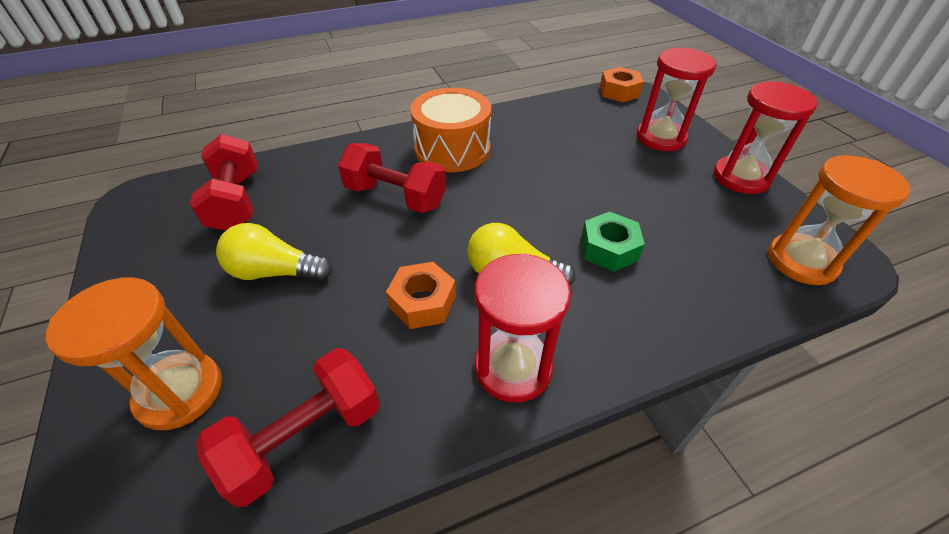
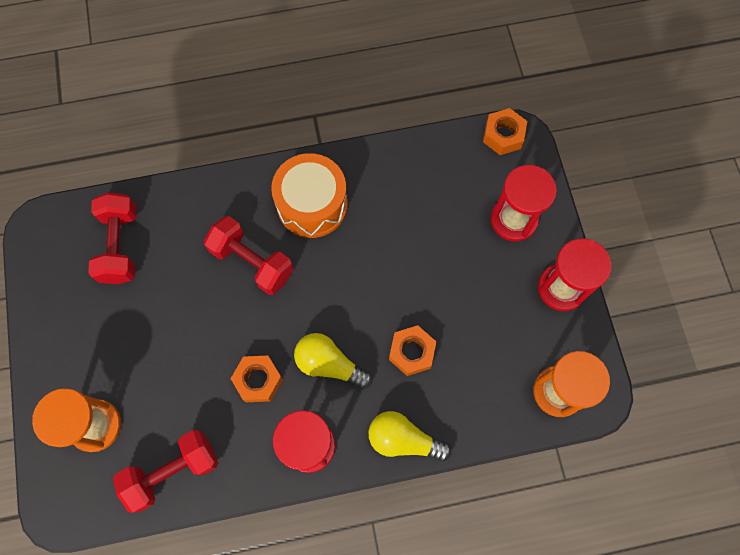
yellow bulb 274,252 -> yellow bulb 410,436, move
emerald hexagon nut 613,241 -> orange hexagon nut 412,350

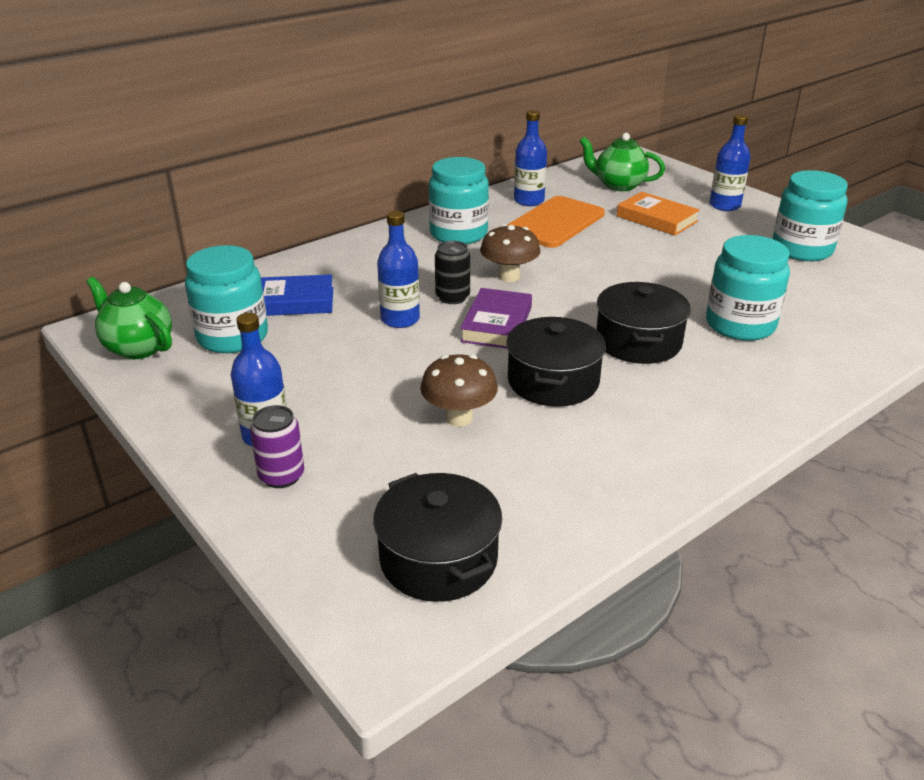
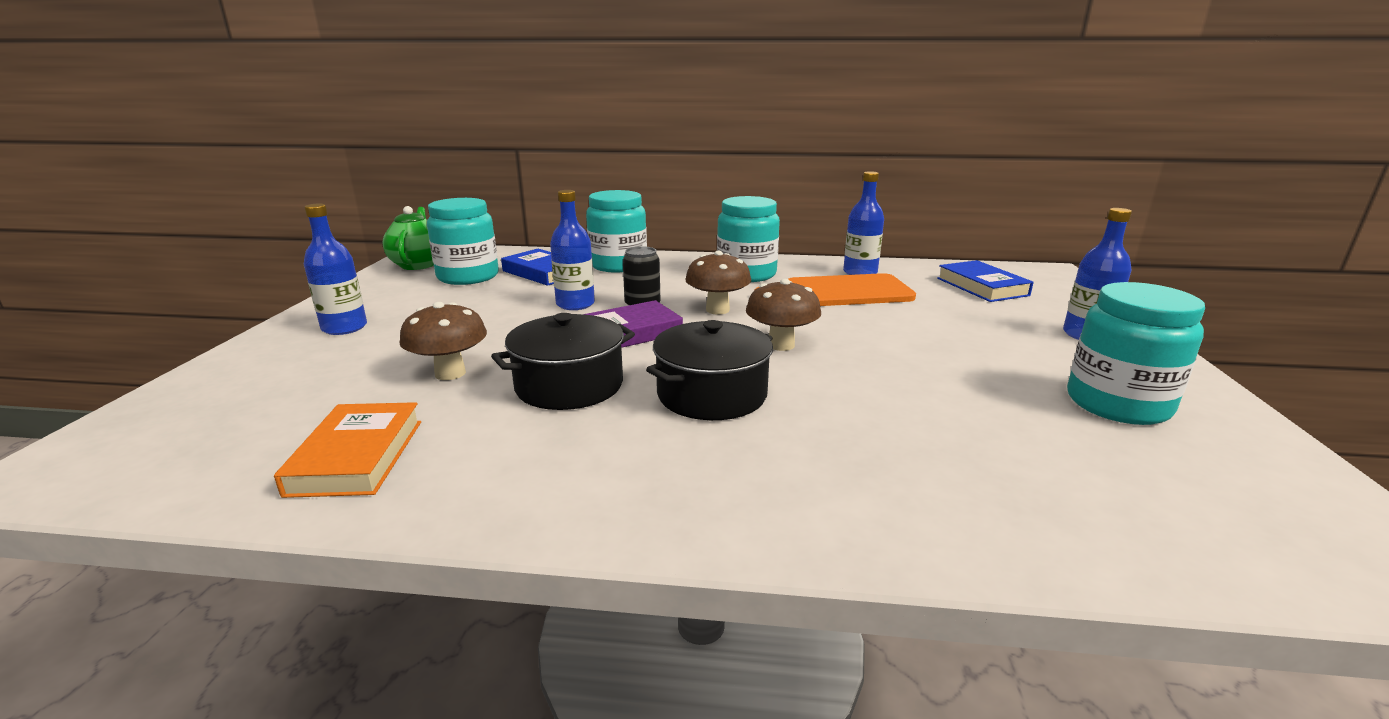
orange hardback 658,214 -> orange hardback 347,450, move
teal jar 748,288 -> teal jar 616,231, move
none -> russet fungus 783,315
emerald tea pot 622,162 -> royal blue hardback 985,281
royal purple tin 277,446 -> none
jet-black pot 437,537 -> none

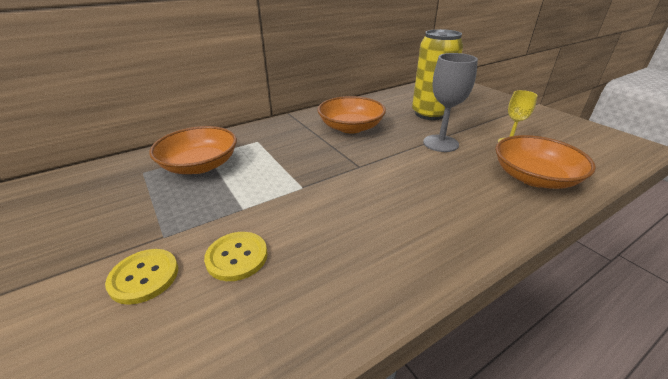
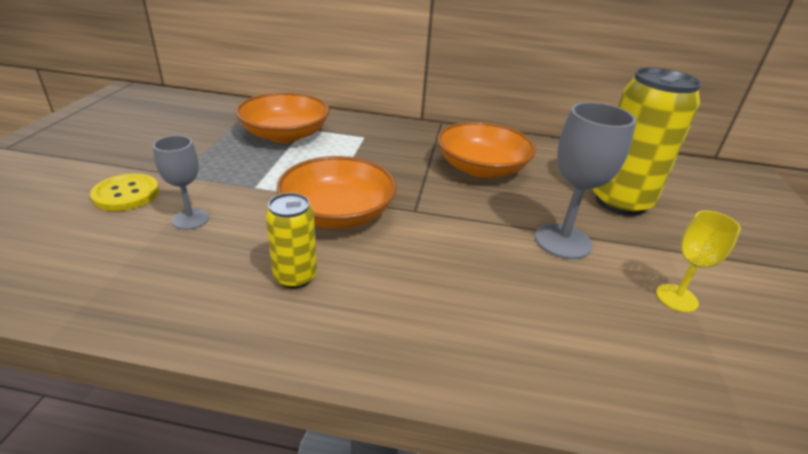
yellow shirt button 236,256 -> grey goblet 181,182
none -> yellow tin 291,241
orange bowl 545,162 -> orange bowl 336,192, move

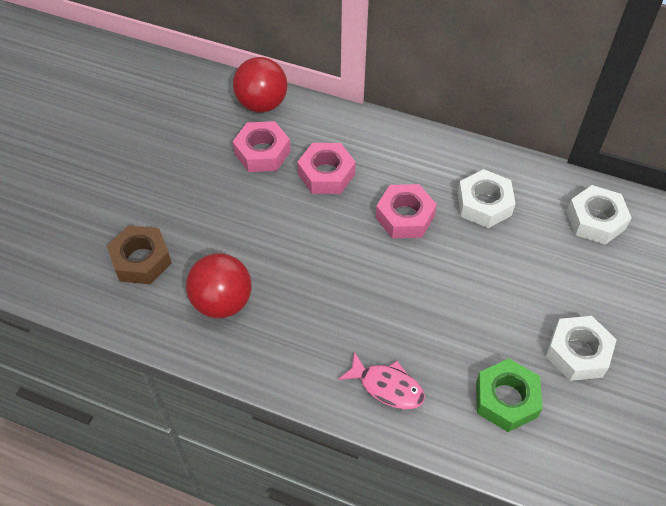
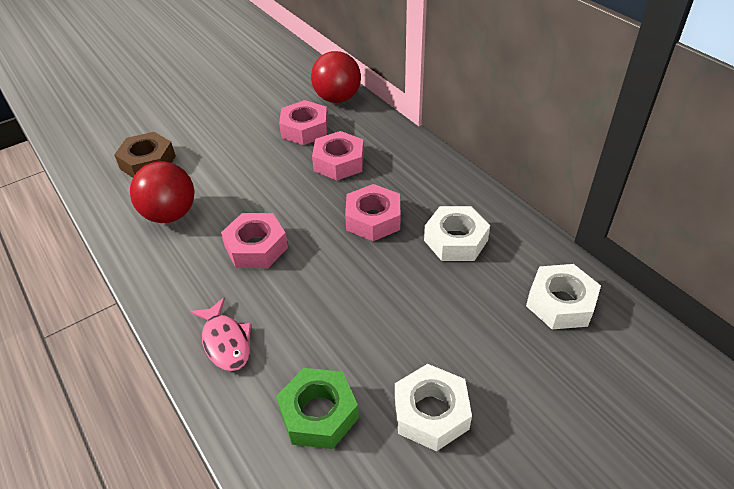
none -> rose-pink hexagon nut 254,240

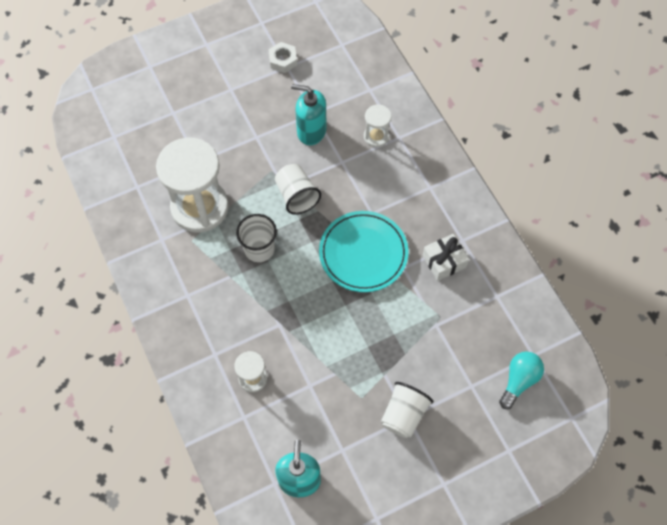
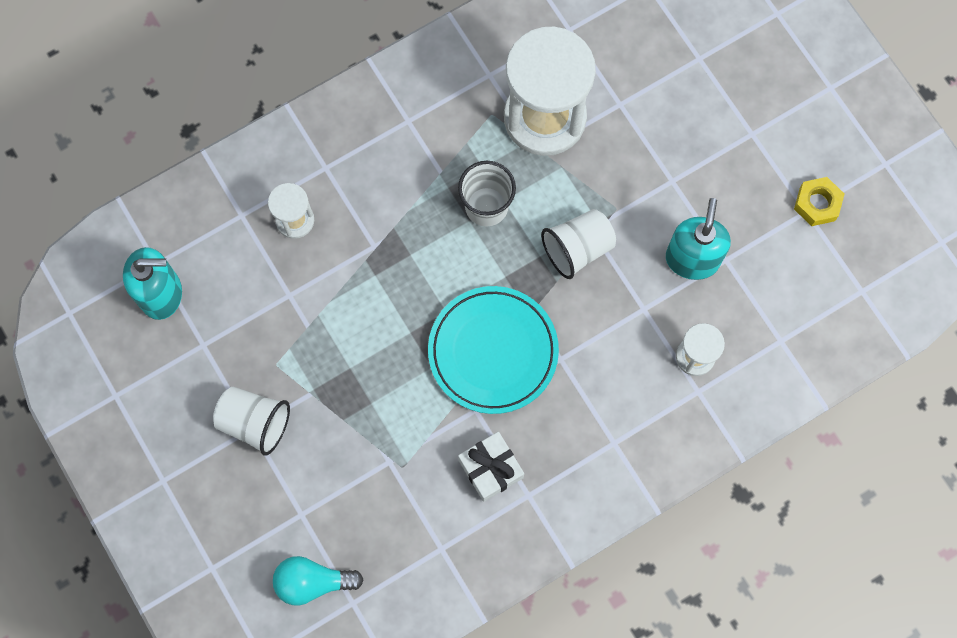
teal bulb 521,380 -> teal bulb 318,581, 150 degrees clockwise
snow-white hexagon nut 283,57 -> yellow hexagon nut 819,201

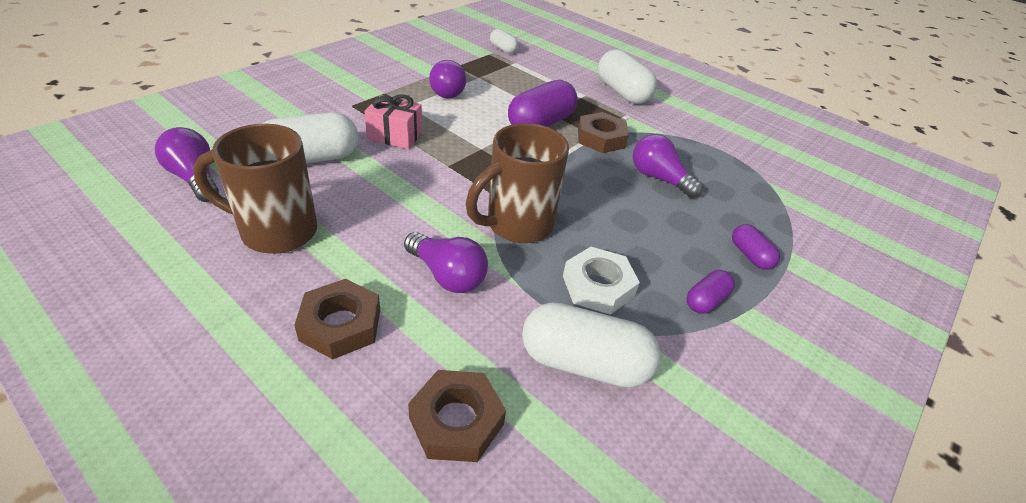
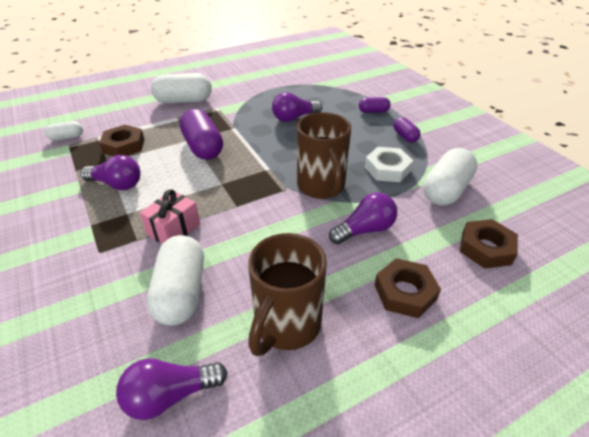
russet hexagon nut 603,132 -> russet hexagon nut 122,140, move

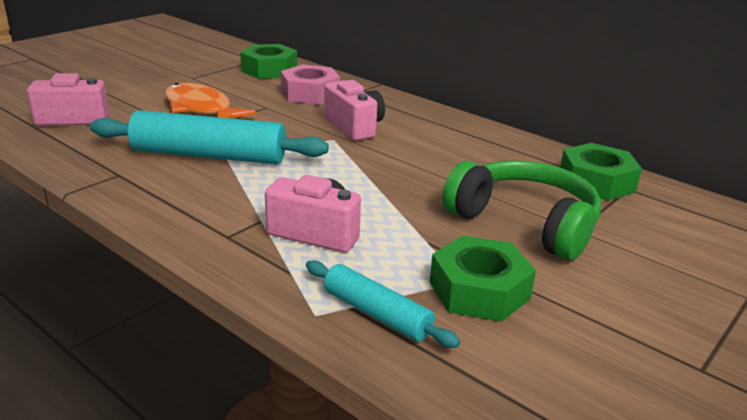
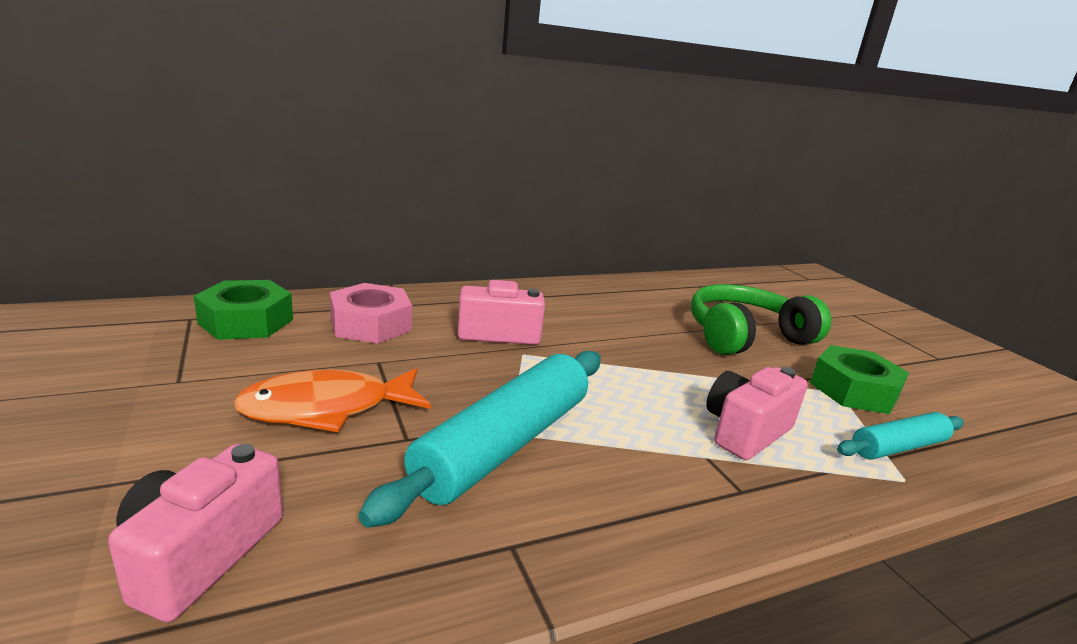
emerald hexagon nut 601,172 -> none

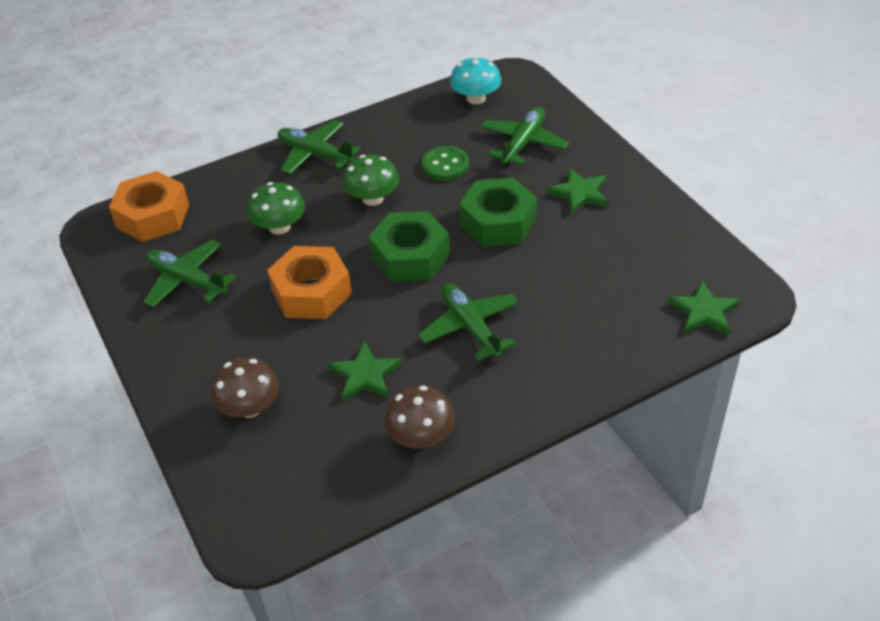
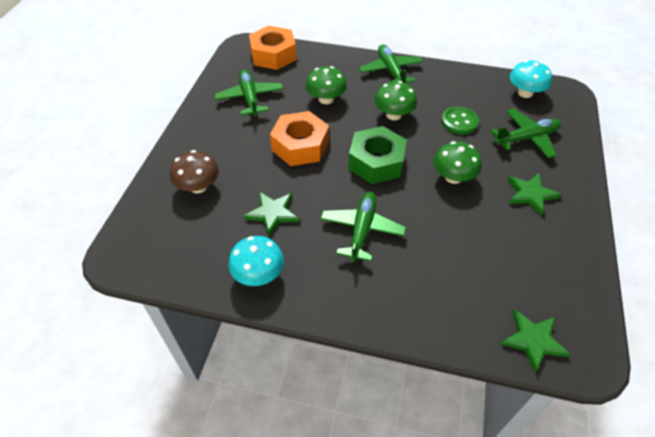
russet fungus 419,417 -> teal fungus 256,261
emerald hexagon nut 498,212 -> emerald fungus 457,162

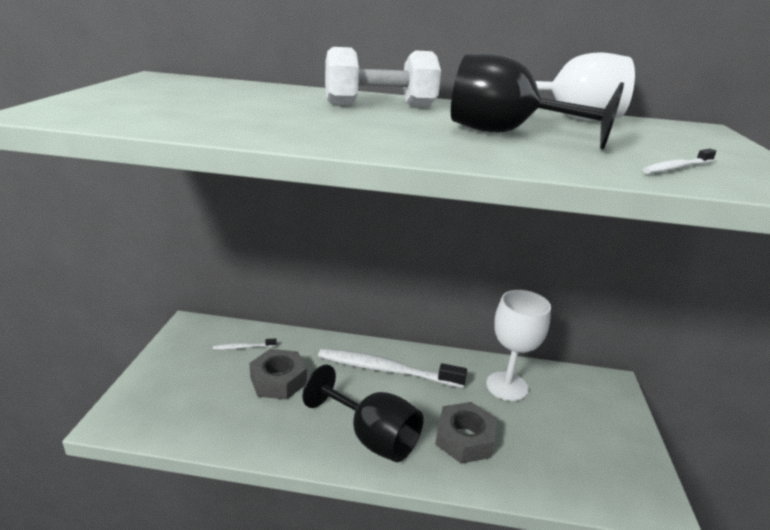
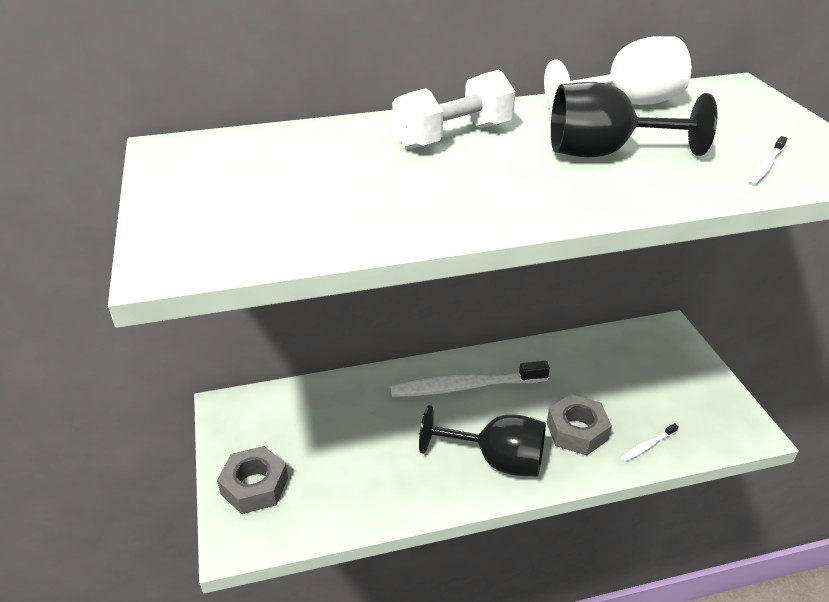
grey hexagon nut 278,374 -> grey hexagon nut 252,480, move
snow-white dental brush 245,344 -> snow-white dental brush 650,442, move
snow-white goblet 518,345 -> none

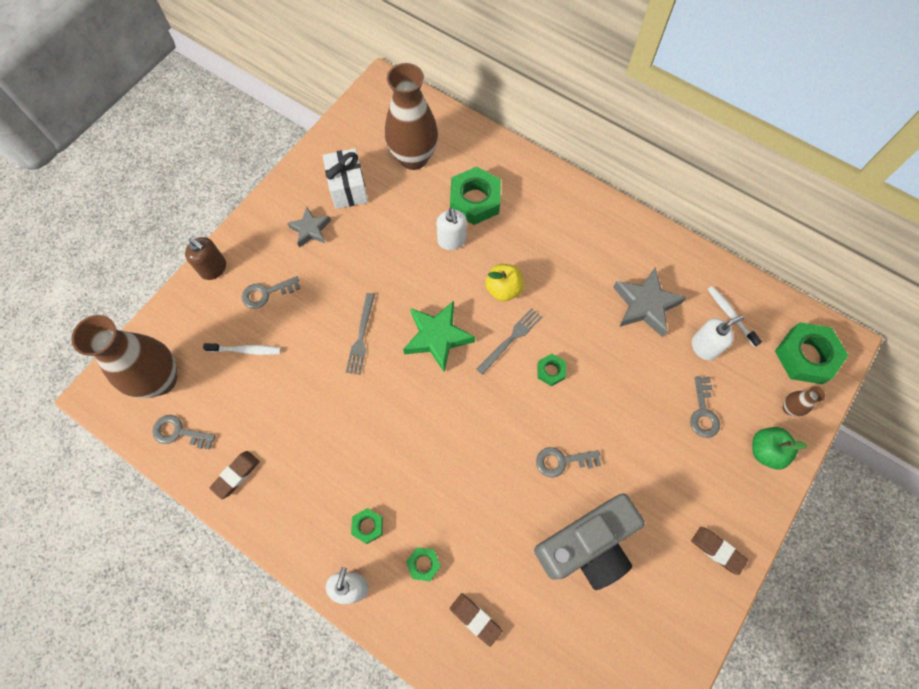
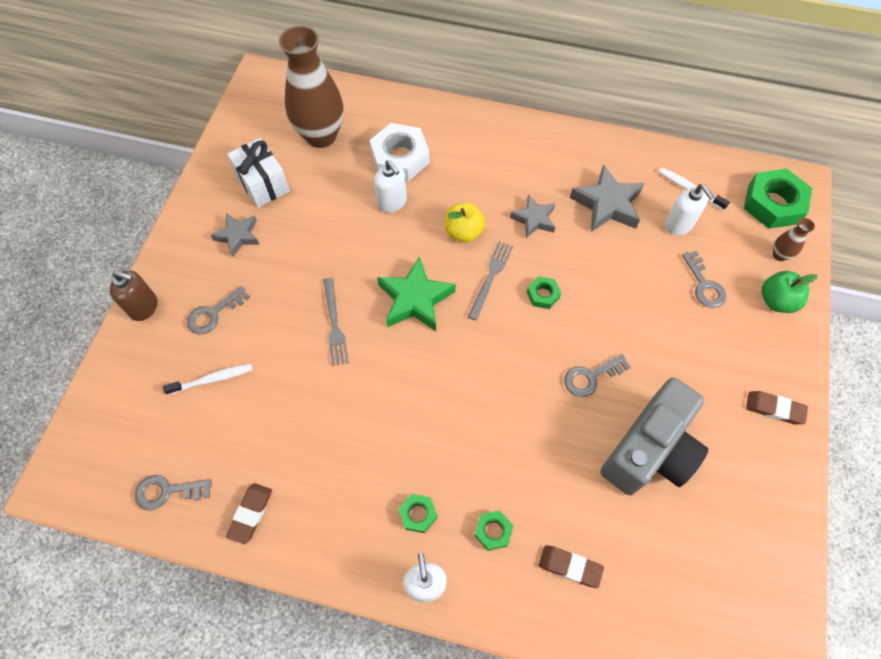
emerald hexagon nut 475,196 -> snow-white hexagon nut 400,152
none -> grey five-pointed star 533,216
snow-white pump bottle 718,337 -> snow-white pump bottle 689,209, 105 degrees clockwise
russet vase 124,357 -> none

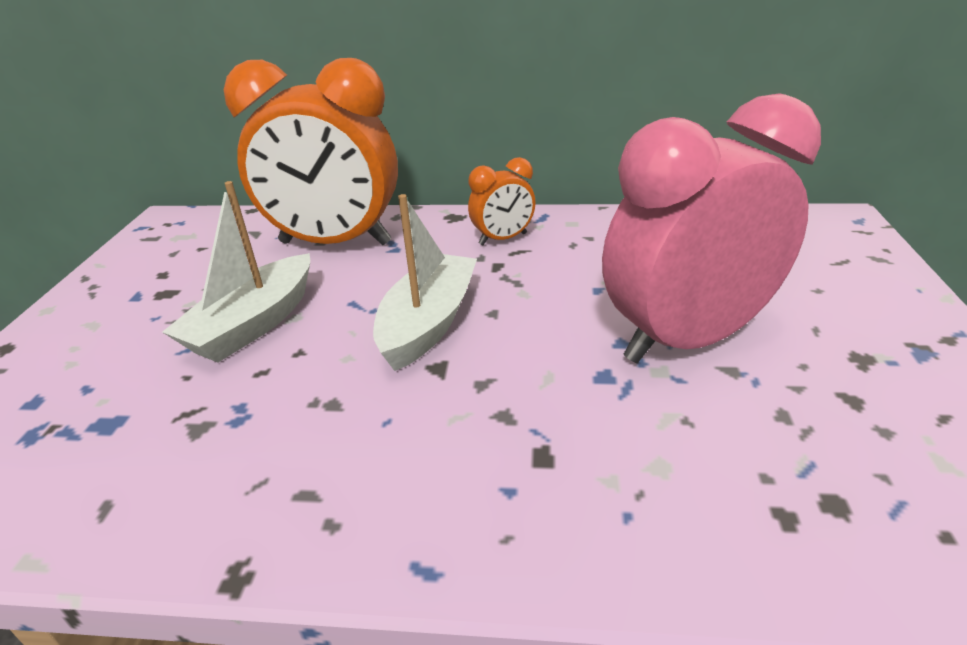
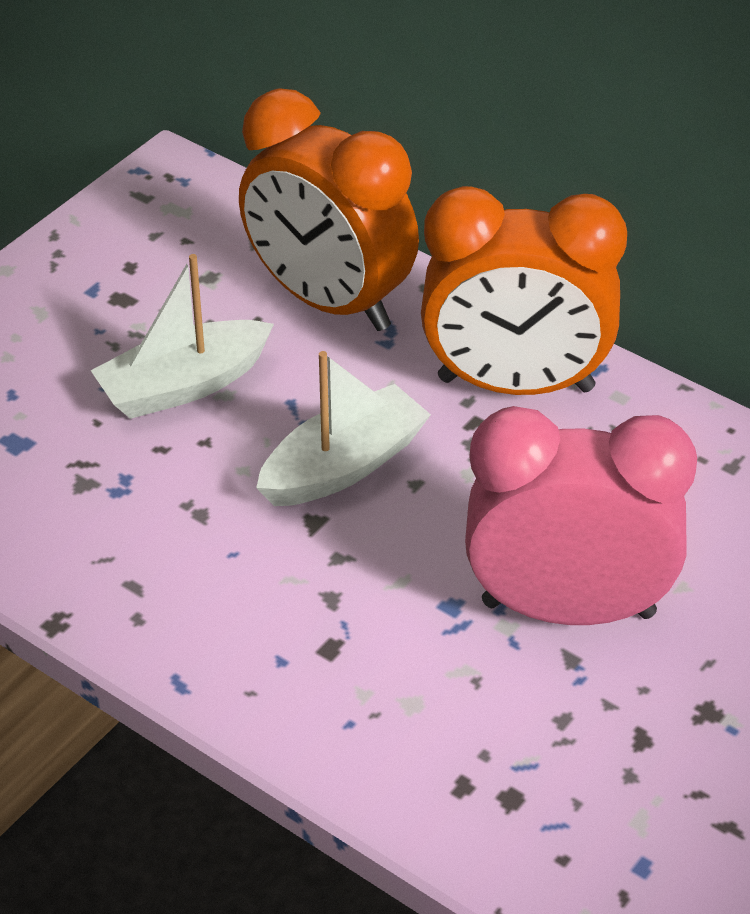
orange clock 502,201 -> orange clock 524,290, x2.21

